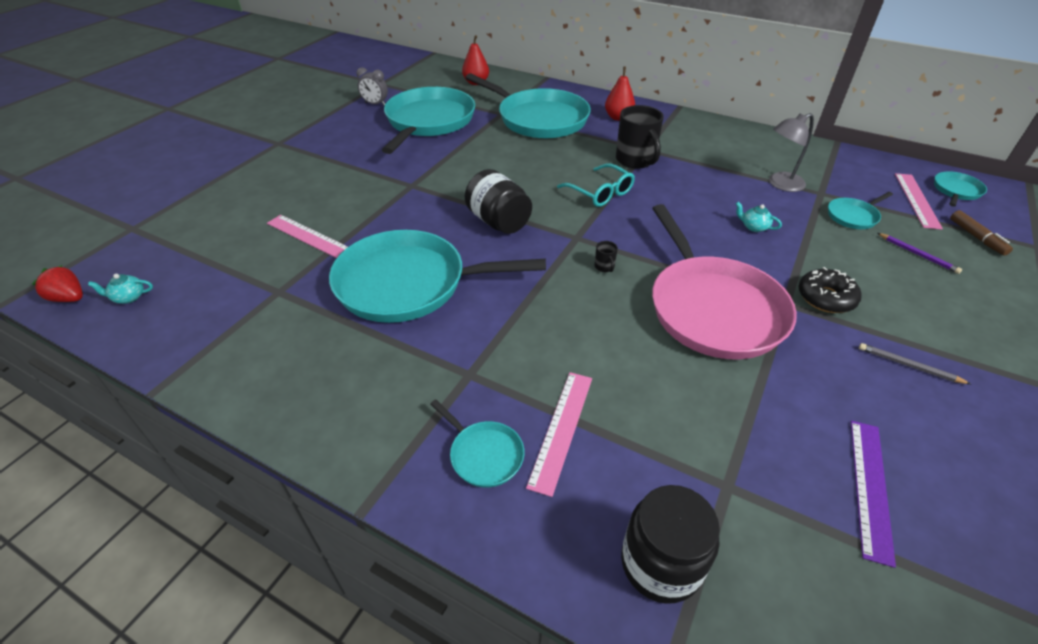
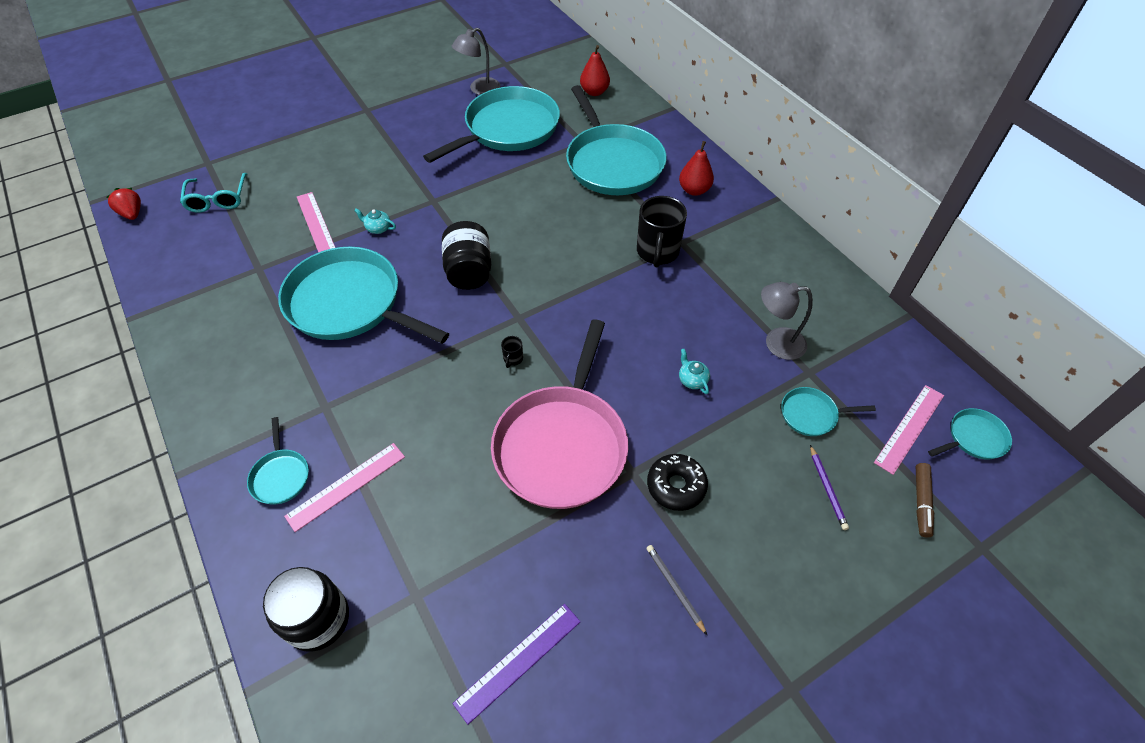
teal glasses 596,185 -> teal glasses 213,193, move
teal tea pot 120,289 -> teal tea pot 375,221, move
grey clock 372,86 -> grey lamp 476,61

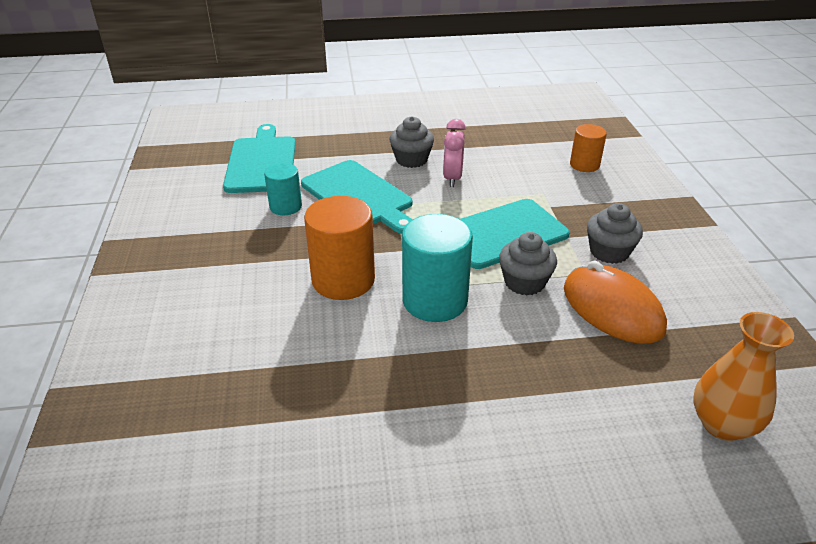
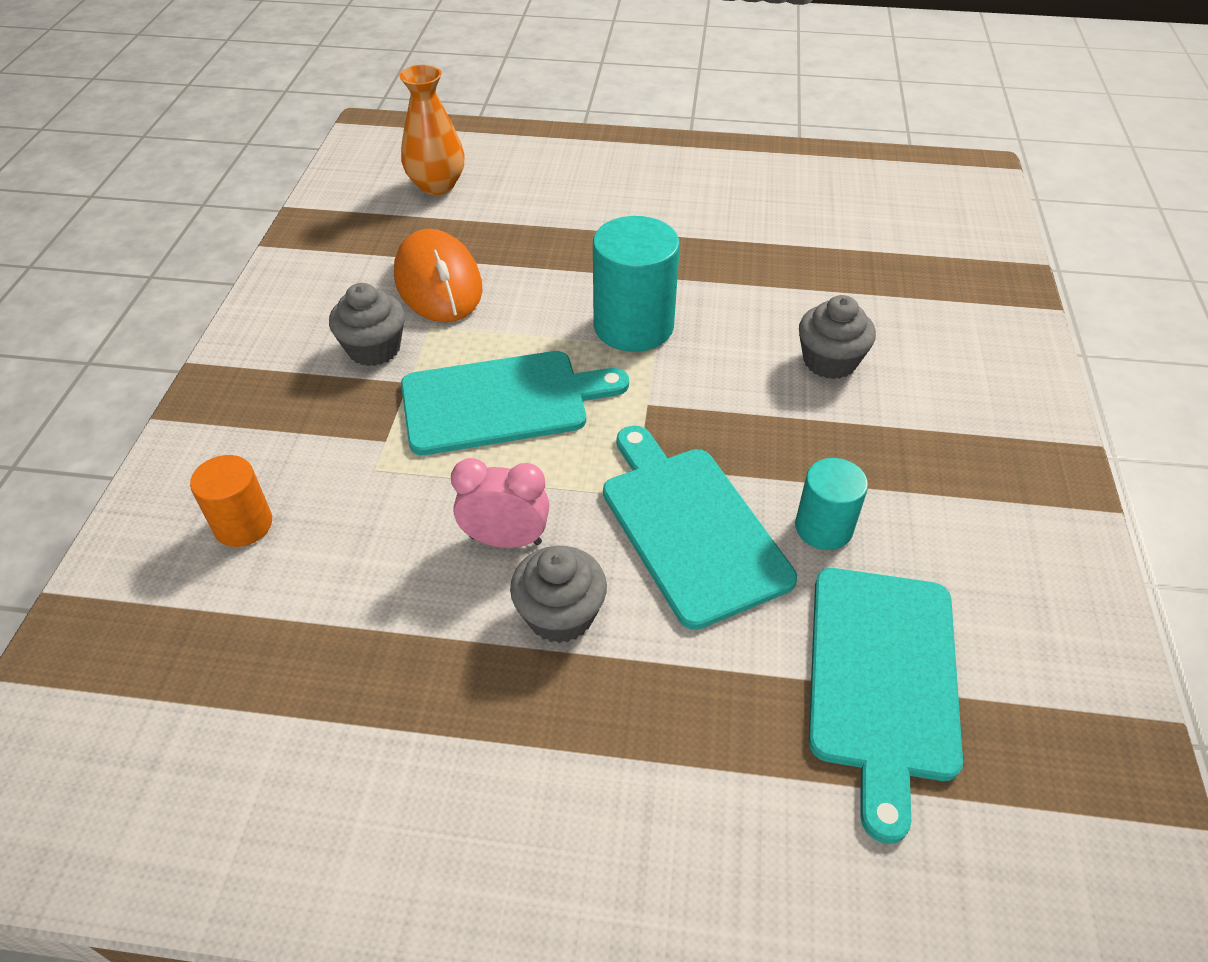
rose-pink clock 454,153 -> rose-pink clock 500,503, 105 degrees counterclockwise
grey cupcake 528,263 -> grey cupcake 837,337, move
orange cylinder shape 339,248 -> none

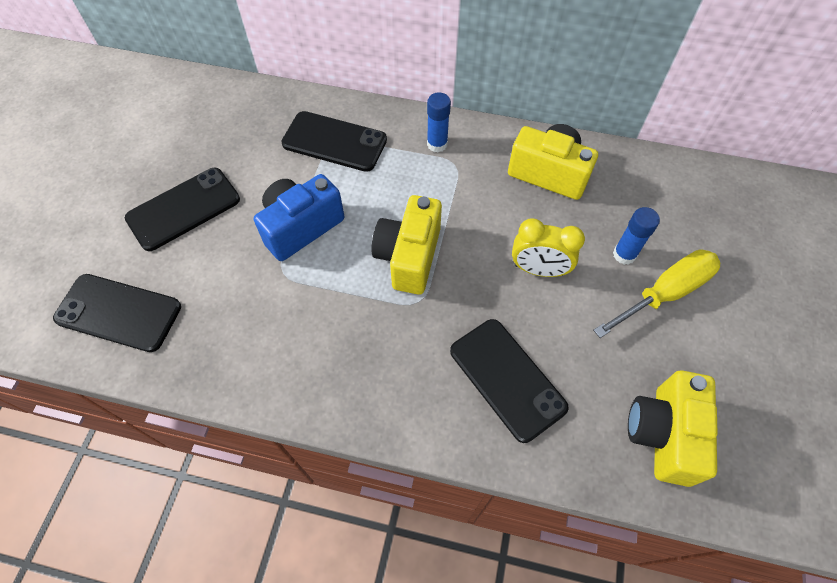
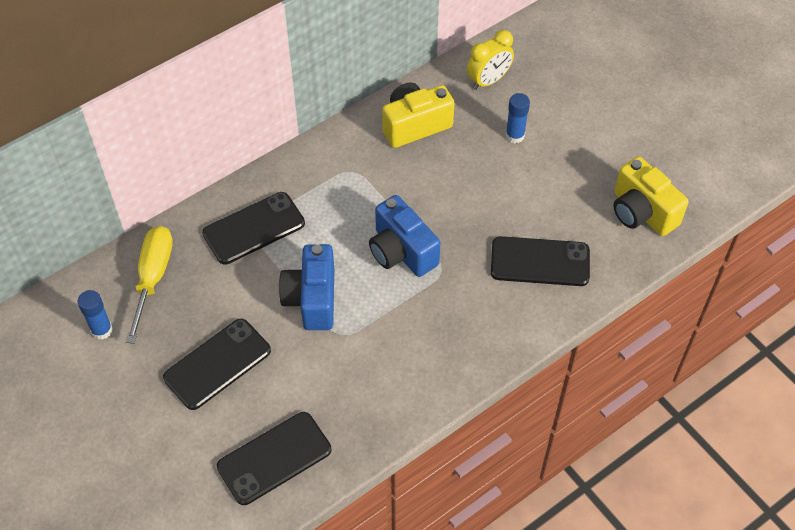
royal blue glue stick 439,122 -> royal blue glue stick 95,315, move
yellow flat screwdriver 656,293 -> yellow flat screwdriver 149,285, move
jet-black phone 182,209 -> jet-black phone 217,364, 45 degrees clockwise
yellow compact camera 406,245 -> royal blue compact camera 405,236
yellow clock 548,248 -> yellow clock 490,60, move

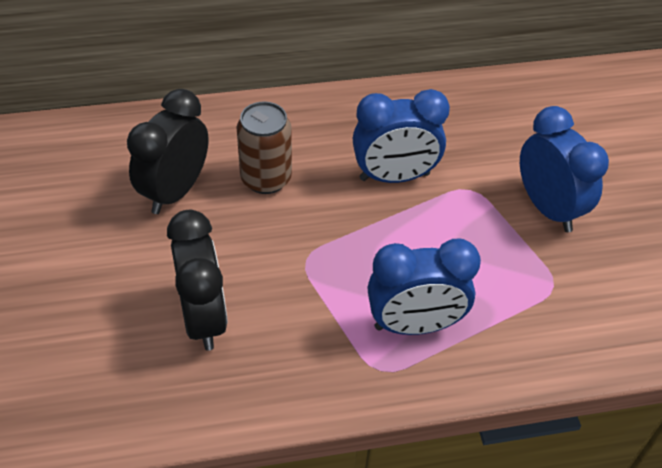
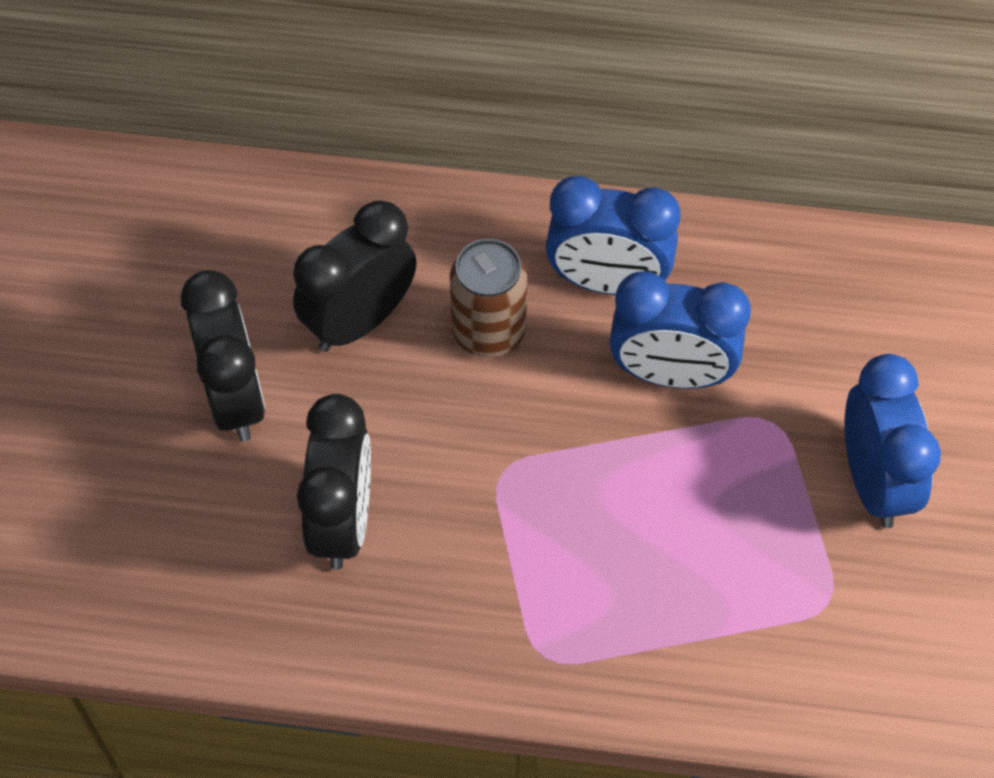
none -> jet-black clock 223,356
royal blue clock 424,287 -> royal blue clock 613,235, move

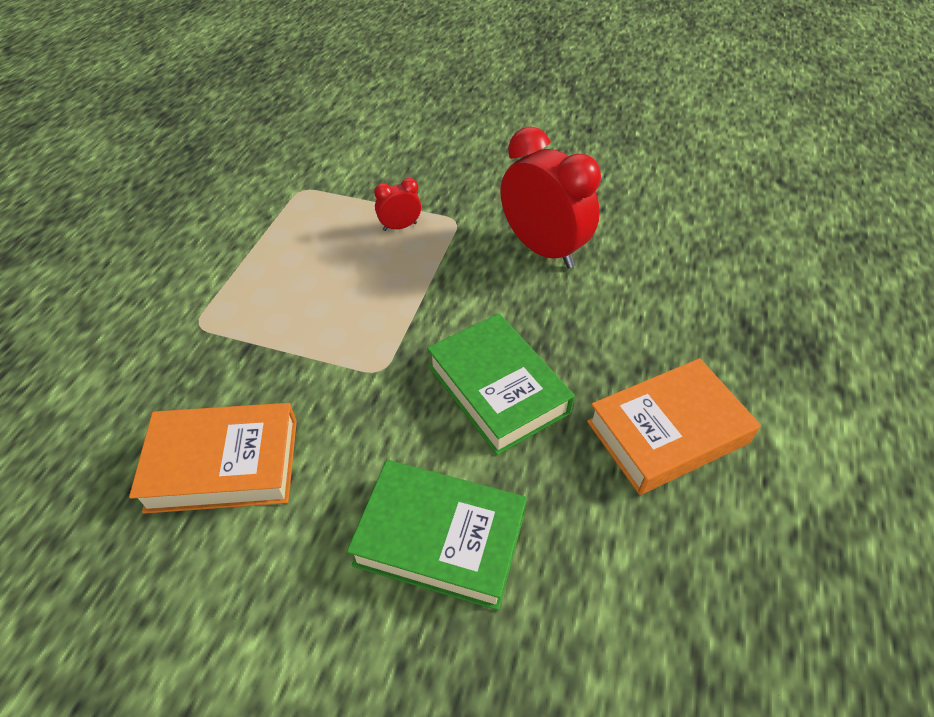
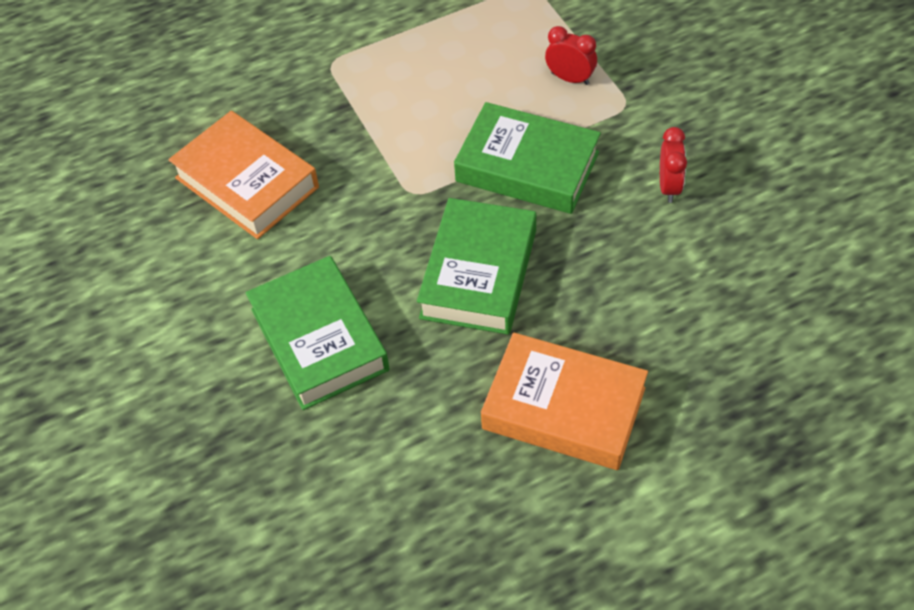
none -> emerald hardback 527,158
crimson clock 550,197 -> crimson clock 673,165, x0.46

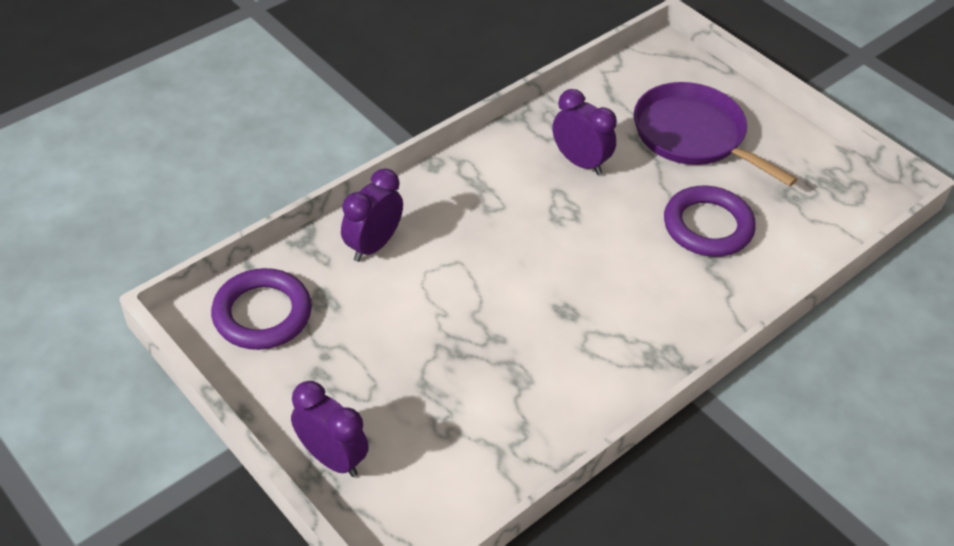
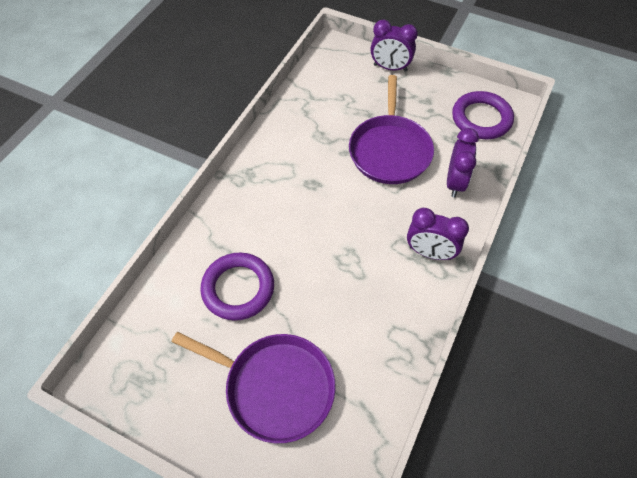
none -> royal purple frying pan 391,129
royal purple clock 584,132 -> royal purple clock 438,234, move

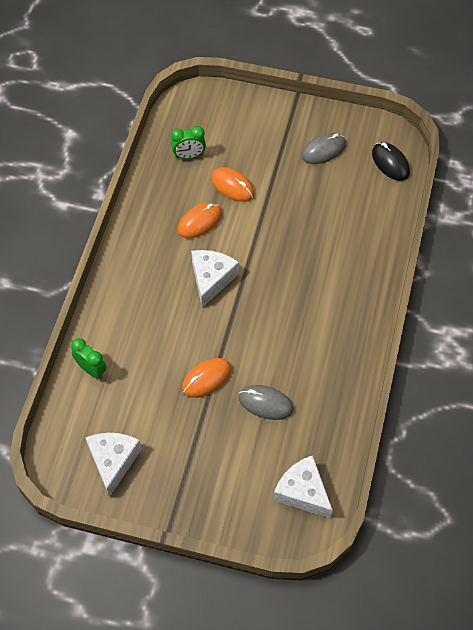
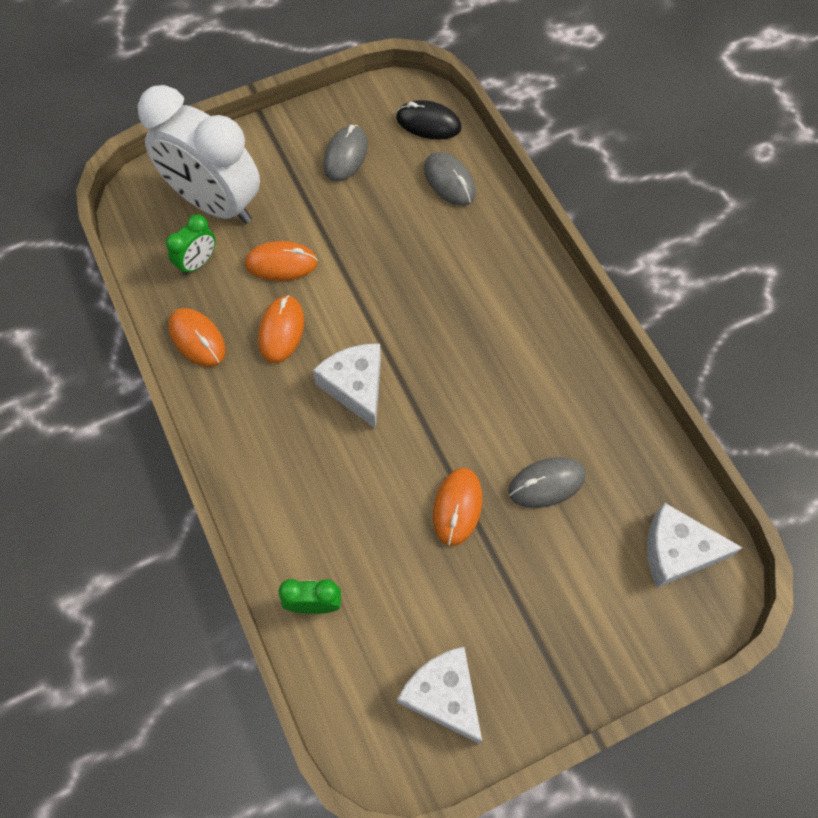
none -> snow-white clock 198,154
none -> orange computer mouse 196,337
none -> grey computer mouse 450,179

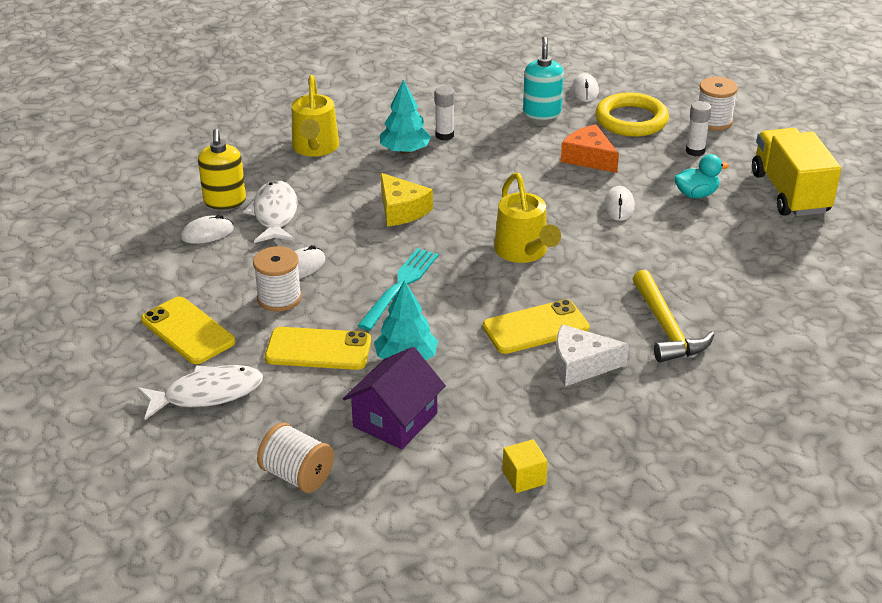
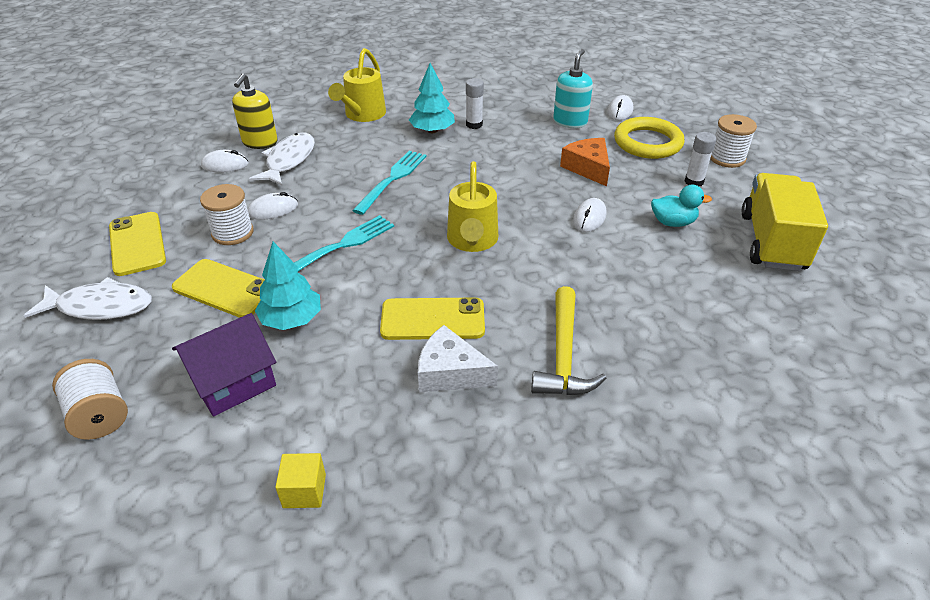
yellow cheese 407,199 -> teal dinner fork 389,183

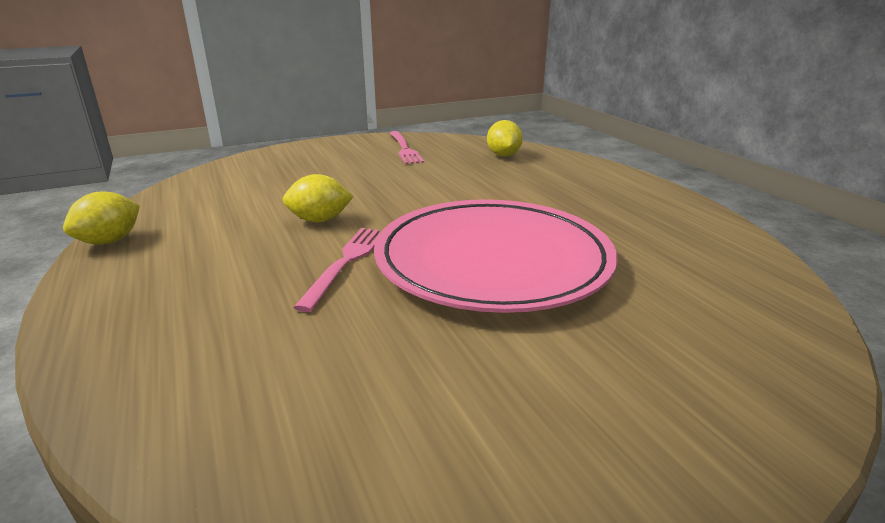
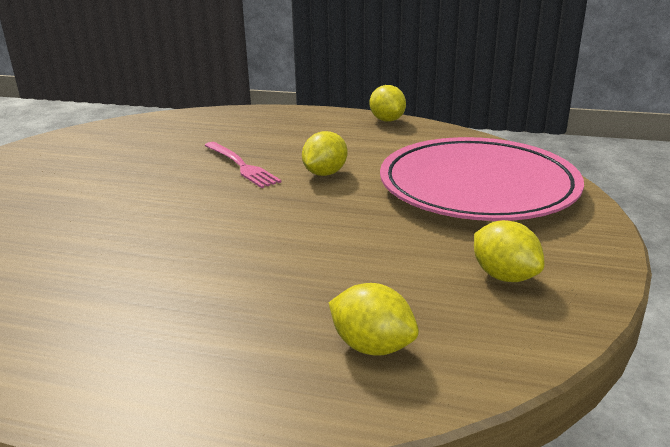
rose-pink flat dish 496,256 -> rose-pink flat dish 482,179, move
rose-pink dinner fork 407,147 -> yellow citrus fruit 509,251

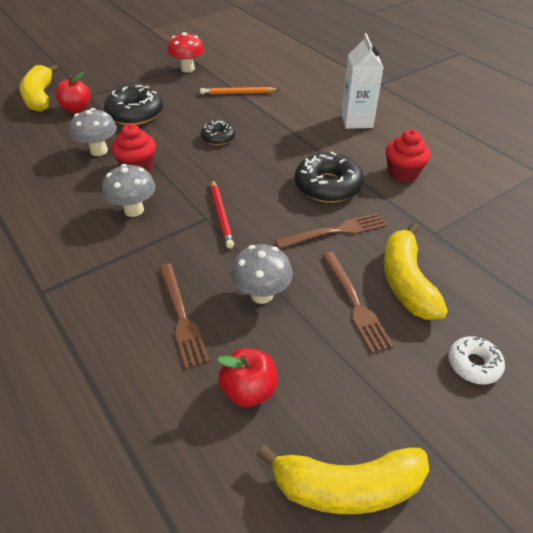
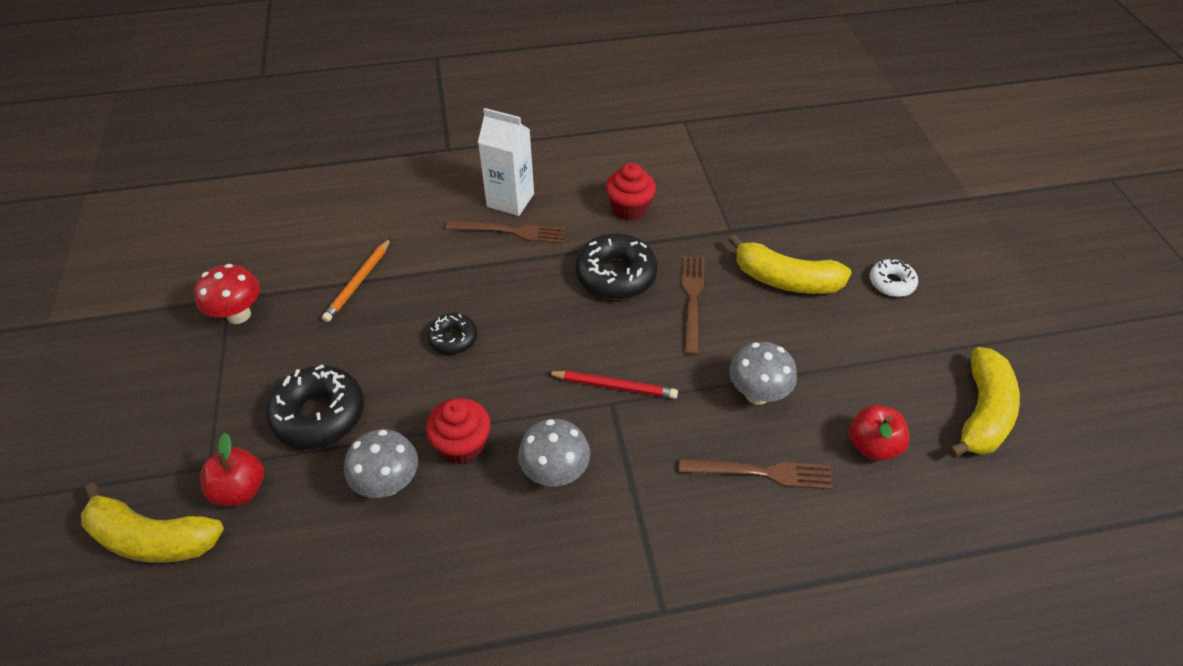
russet dinner fork 358,302 -> russet dinner fork 505,232, move

